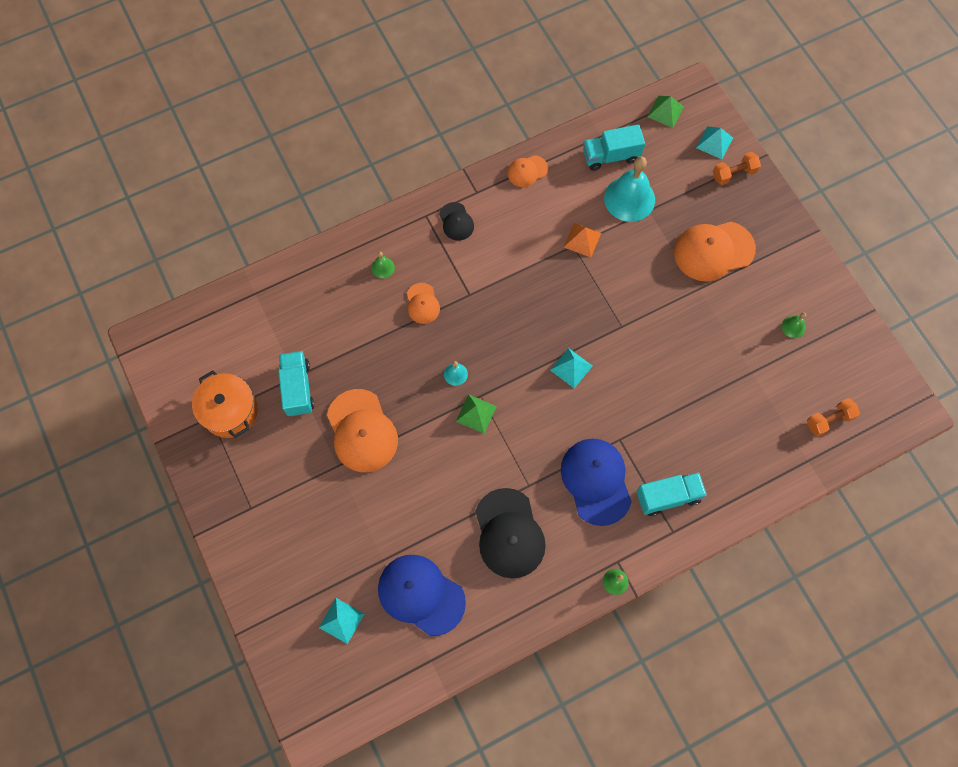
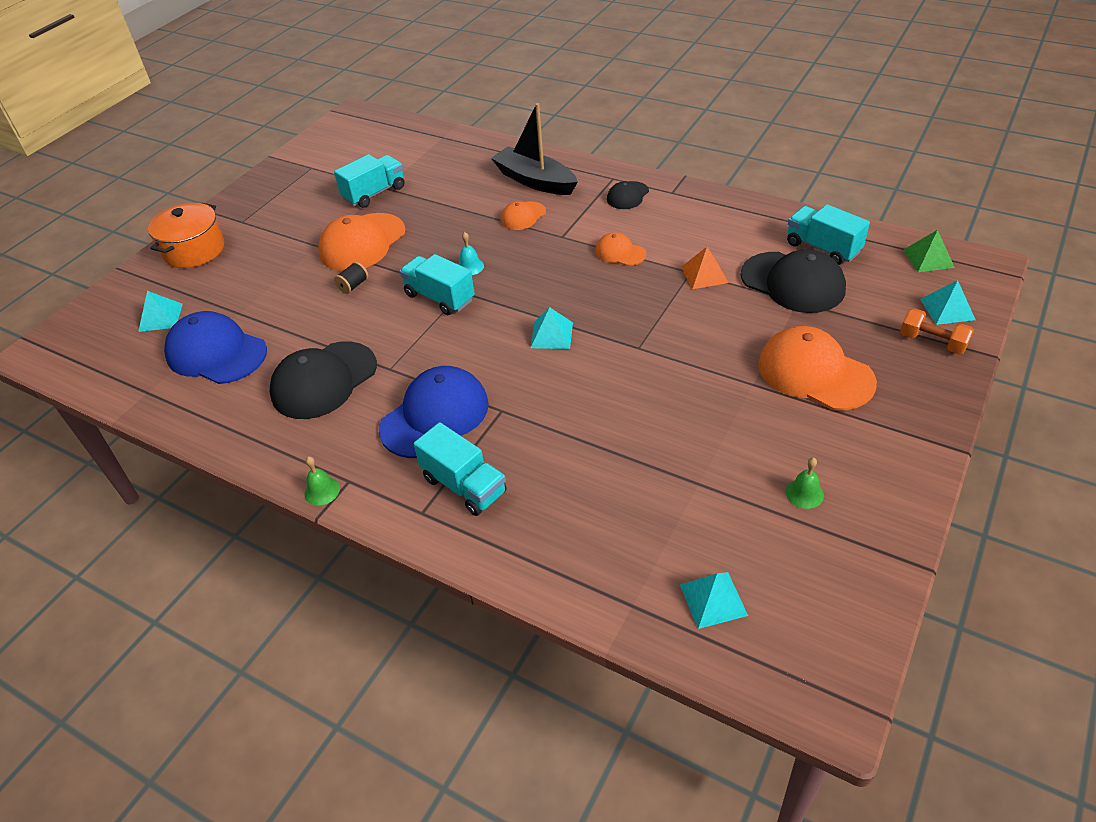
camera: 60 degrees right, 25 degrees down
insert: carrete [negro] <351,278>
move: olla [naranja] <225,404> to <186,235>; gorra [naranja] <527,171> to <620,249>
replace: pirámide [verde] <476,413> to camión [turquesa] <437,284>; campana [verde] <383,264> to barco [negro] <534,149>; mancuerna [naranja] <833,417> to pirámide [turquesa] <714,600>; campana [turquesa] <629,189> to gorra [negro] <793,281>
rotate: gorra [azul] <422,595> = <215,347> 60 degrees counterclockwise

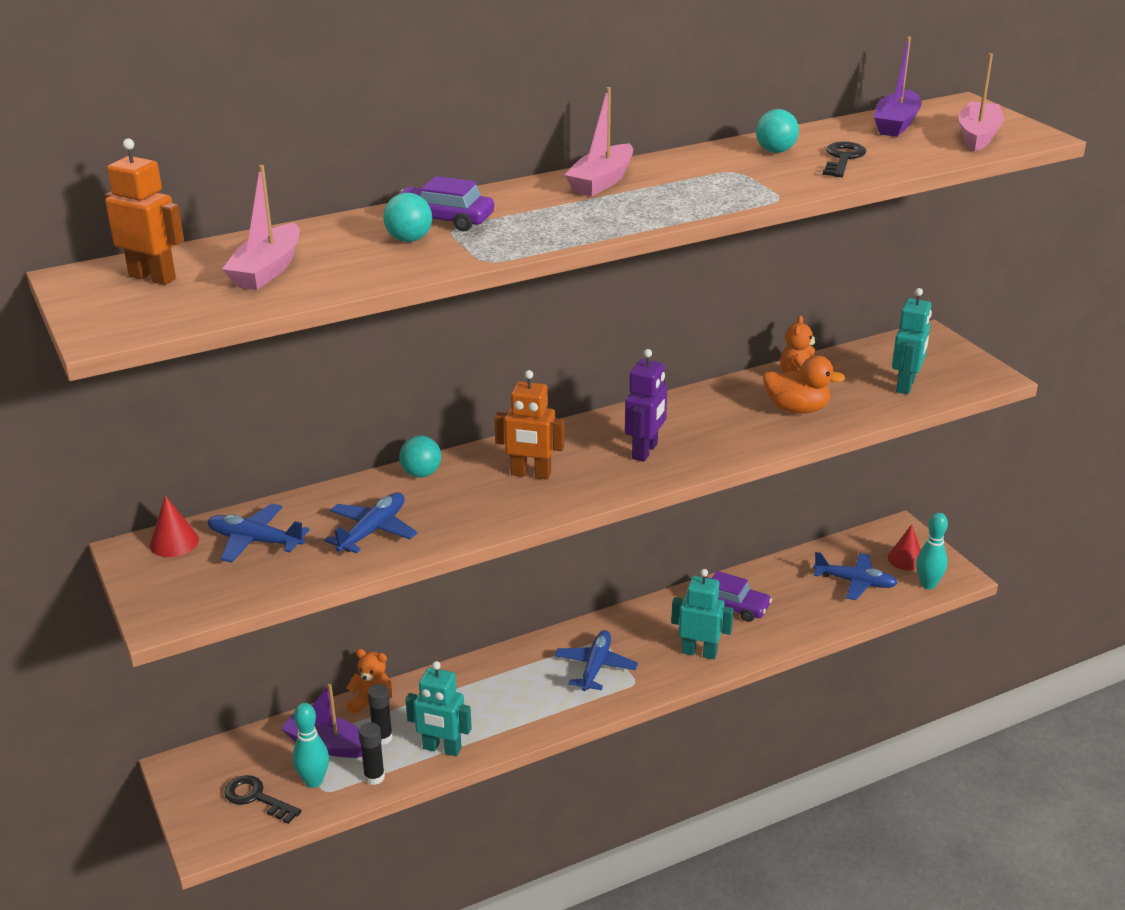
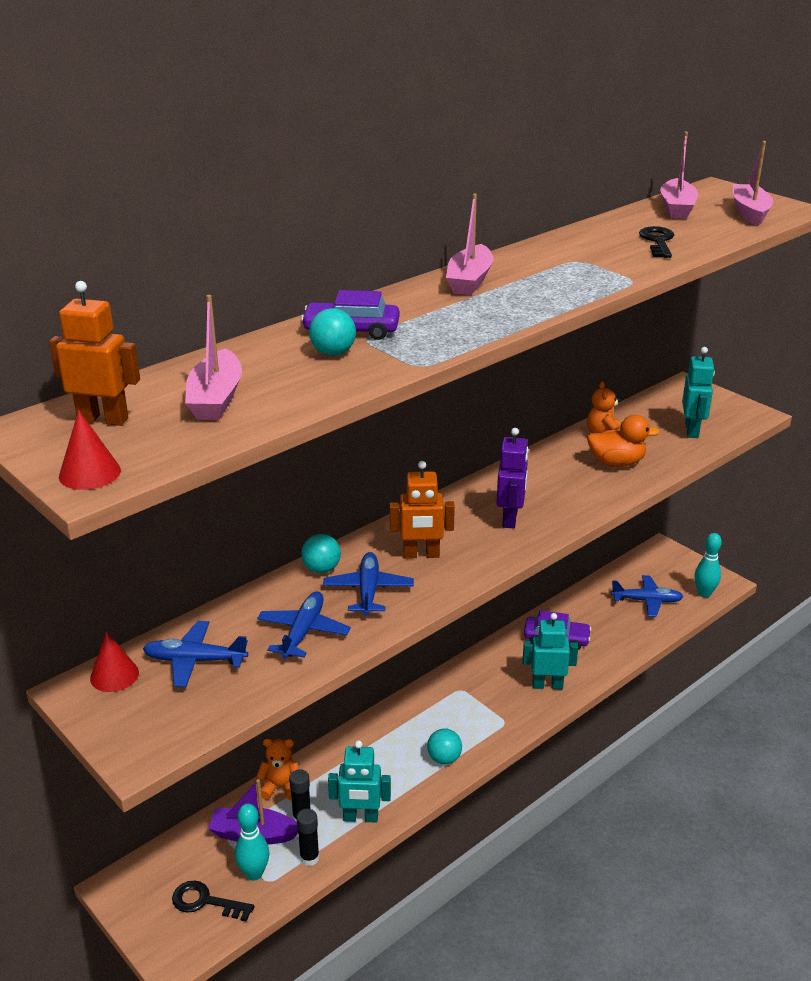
camera: 15 degrees left, 0 degrees up
move: cono [rojo] <904,547> to <90,450>; avión [azul] <596,660> to <368,583>; pelota [turquesa] <777,131> to <444,746>
recolor: barco [morado] <898,86> to barco [rosa] <679,175>

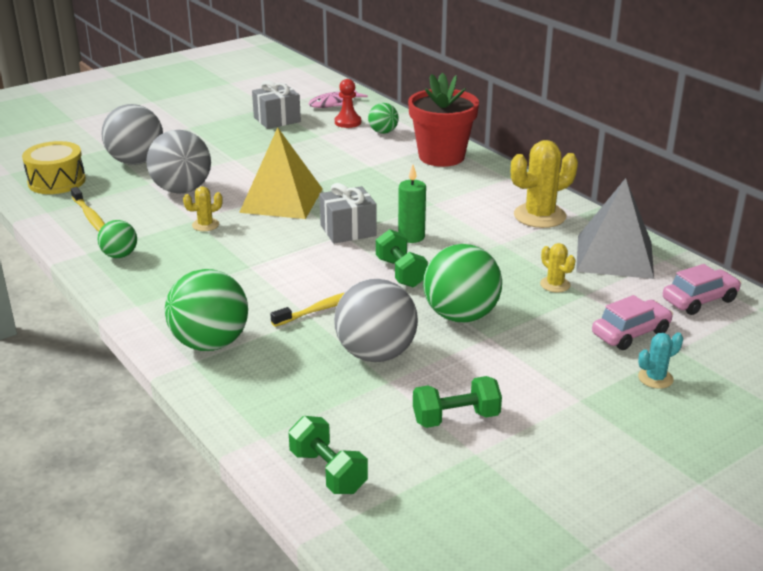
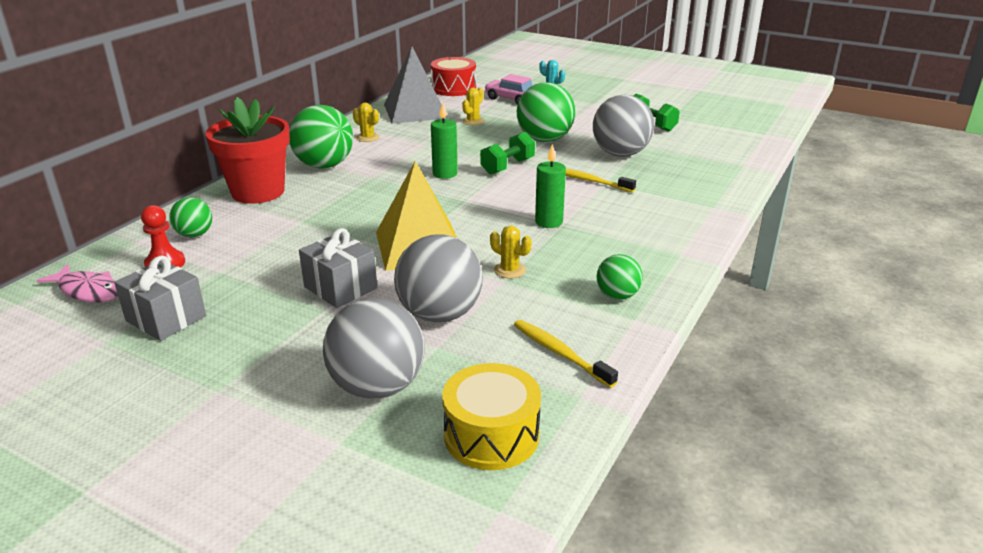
camera: 115 degrees left, 0 degrees up
delete: mancuerna [verde] <328,455>
insert: vela [verde] <550,186>
move: pelota [verde] <206,310> to <321,137>; regalo [gris] <348,213> to <338,268>
replace: coche [rosa] <702,289> to tambor [rojo] <453,76>
rotate: cepillo de dientes [amarillo] <88,209> = <566,354> 75 degrees counterclockwise
resize: cactus [amarillo] <544,184> = <366,122> x0.51

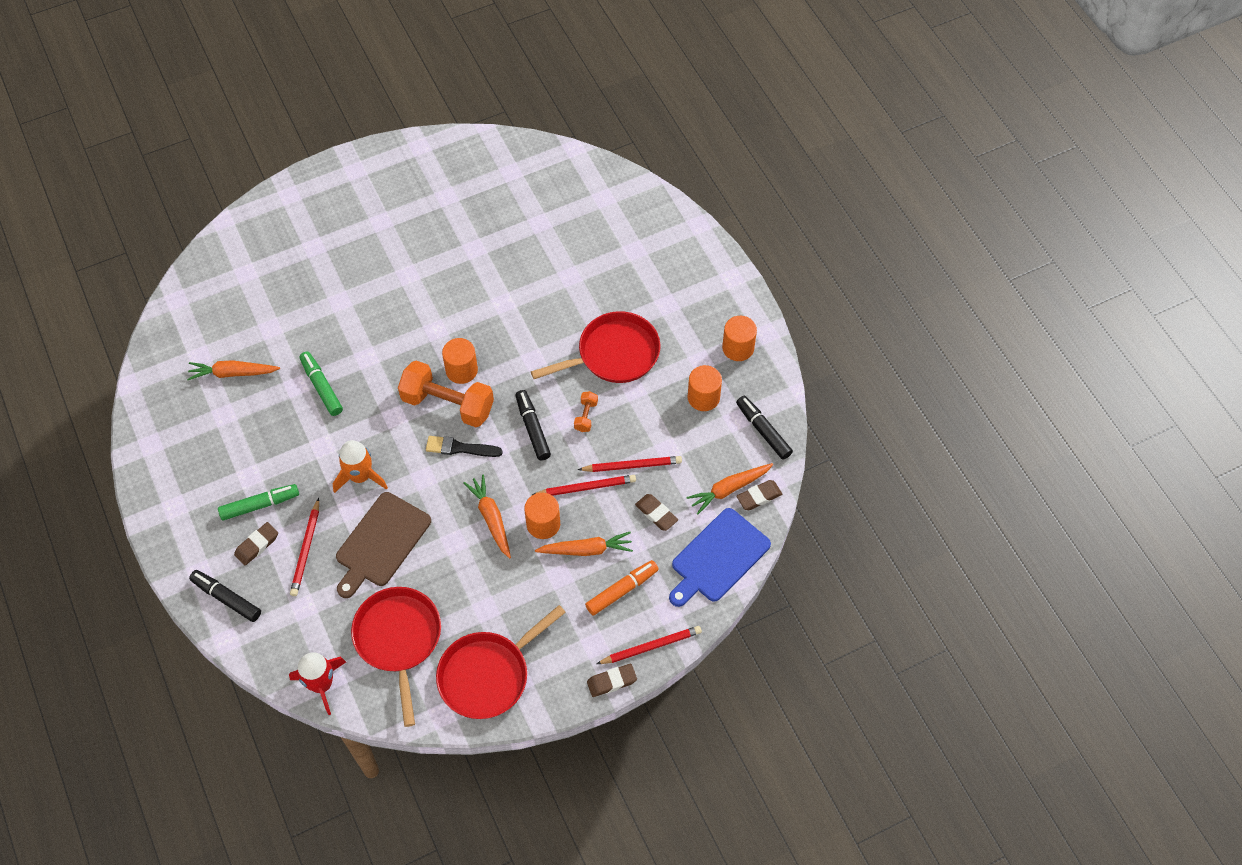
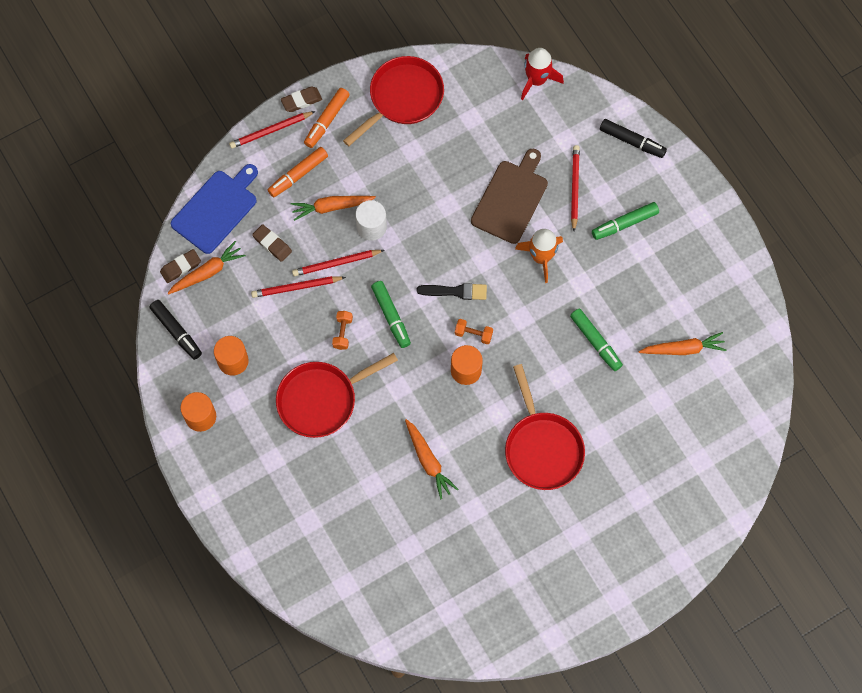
camera: 175 degrees right, 10 degrees up
delete: goma de borrar [marrón] <256,544>
insert: rotulador [naranja] <327,118>
move: zanahoria [naranja] <487,516> to <431,459>; sartén [rojo] <396,657> to <545,427>
recolor: cilindro [naranja] <542,516> to cilindro [blanco] <371,220>; rotulador [negro] <533,425> to rotulador [verde] <391,314>
resize: mancuerna [naranja] <446,393> = <474,331> x0.44

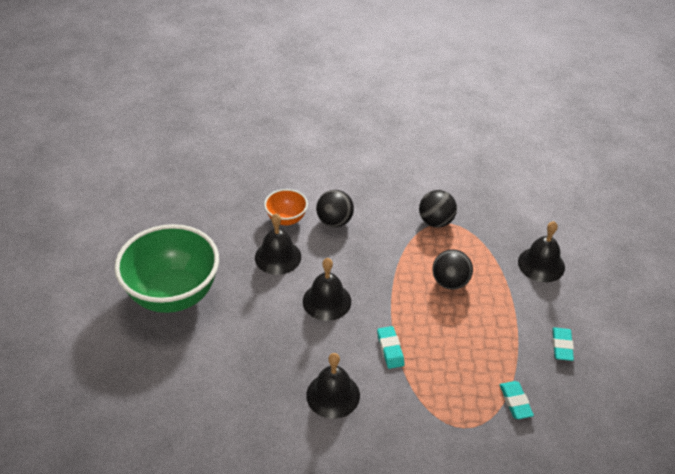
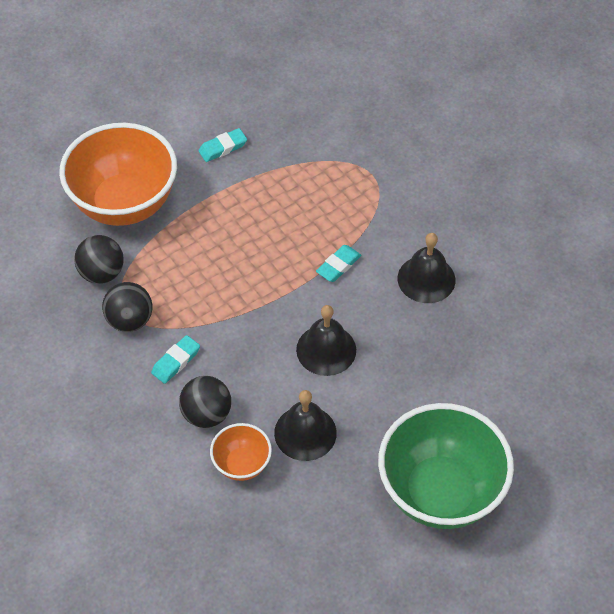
camera: 125 degrees left, 10 degrees up
move: pelota [negro] <452,269> to <99,259>; goma de borrar [turquesa] <517,400> to <175,359>
replace: campana [negro] <541,251> to cuenco [naranja] <118,174>

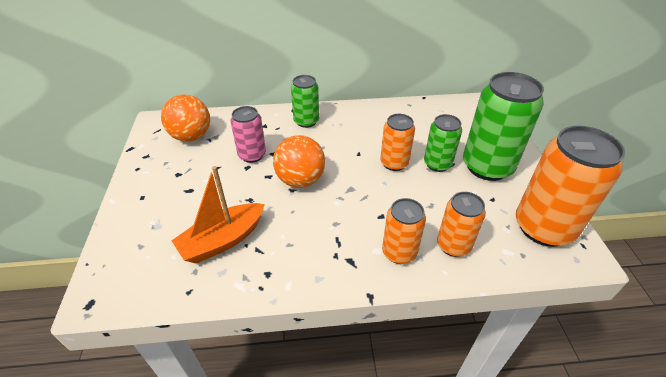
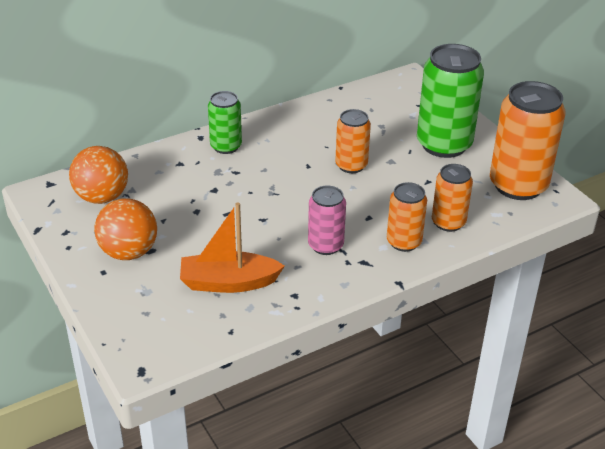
camera: 25 degrees left, 5 degrees down
delete: lata [verde] <443,143>
move: pelota [naranja] <299,161> to <125,229>; lata [rosa] <248,134> to <327,220>
rotate: barco [naranja] <218,214> = <232,248> 60 degrees clockwise

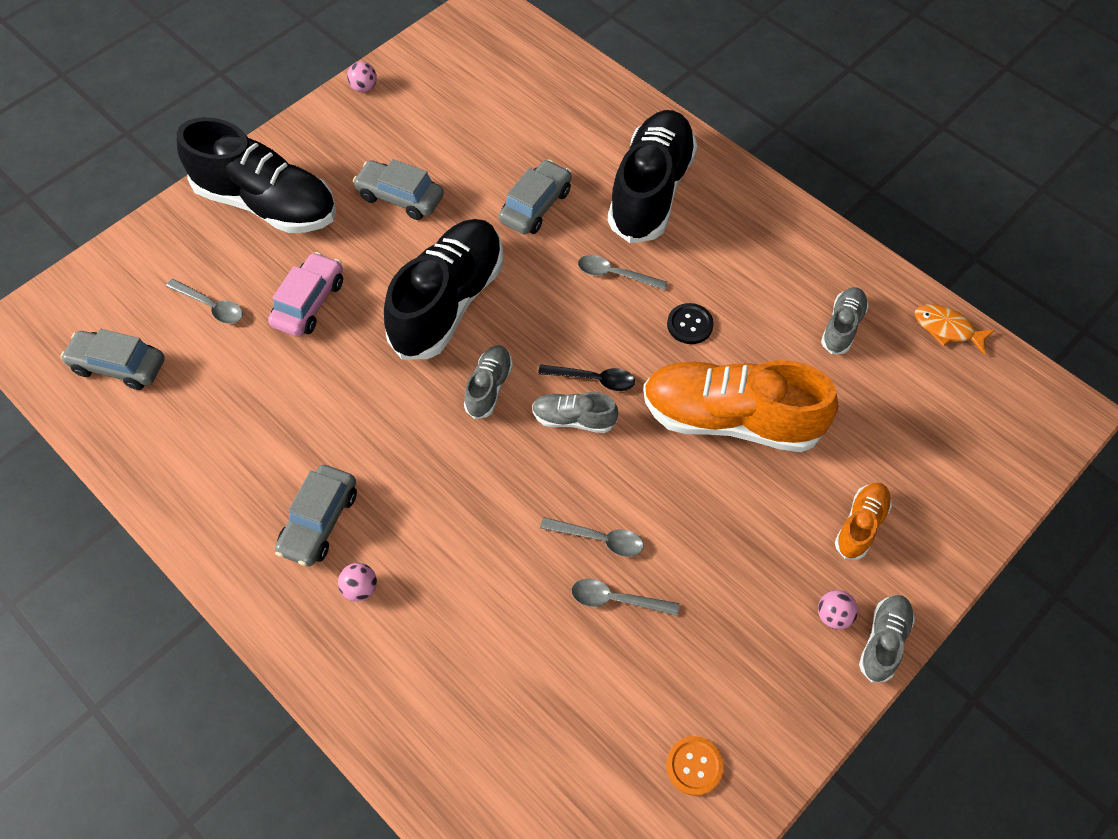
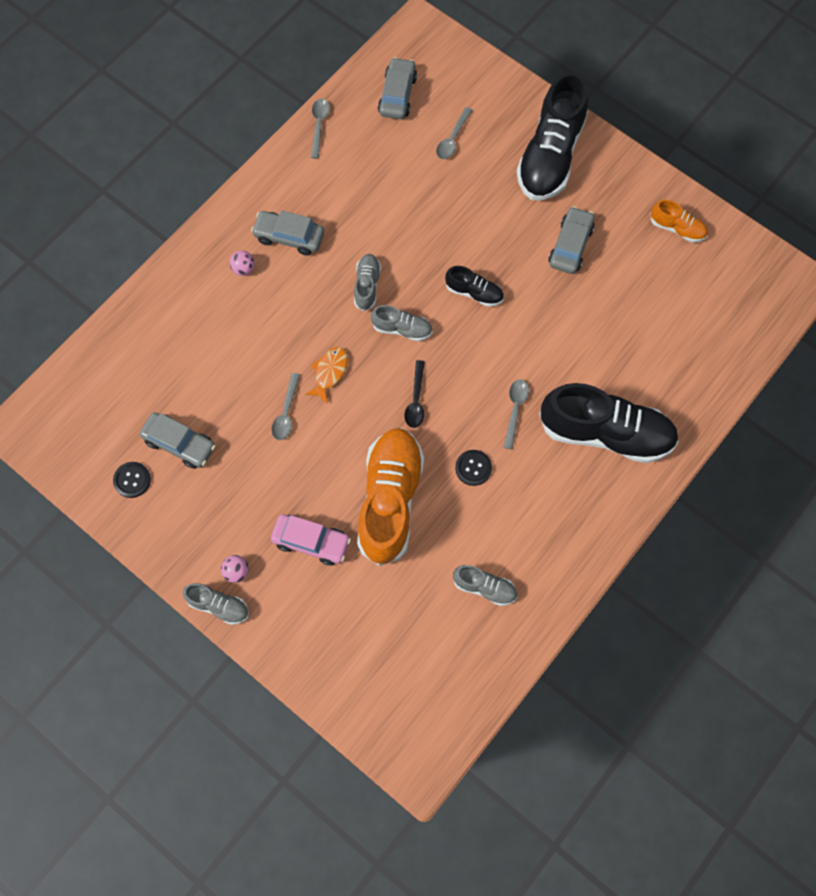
camera: 85 degrees right, 10 degrees up
delete: pelota [rosa] <362,77>
move: coche [gris] <535,197> to <178,440>; coche [rosa] <305,294> to <311,539>; pez [naranja] <955,329> to <326,375>; cuchara [gris] <625,597> to <320,129>; zapato [gris] <575,412> to <367,282>; zapato [naranja] <863,521> to <679,221>
recolor: botón [naranja] <695,766> to botón [negro] <132,480>
resize: zapato [negro] <443,289> = <474,286> x0.47

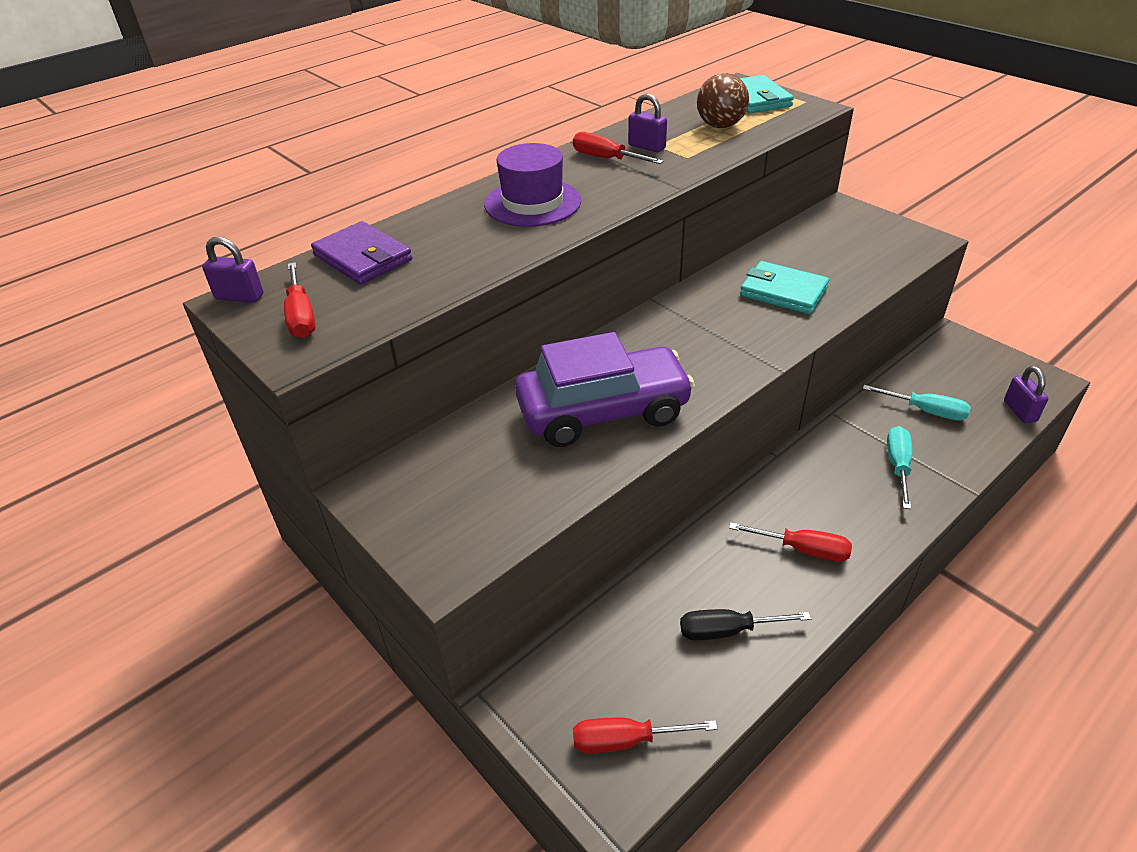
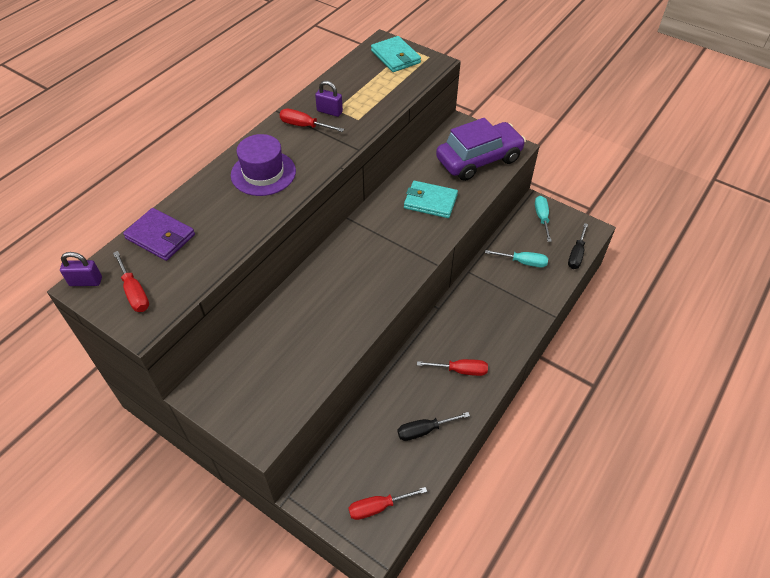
camera: 15 degrees left, 10 degrees up
delete: pelota [marrón] <723,100>
move: coche [morado] <605,389> to <481,149>; destornillador [turquesa] <900,467> to <543,219>
replace: candado [morado] <1026,394> to destornillador [negro] <578,246>

